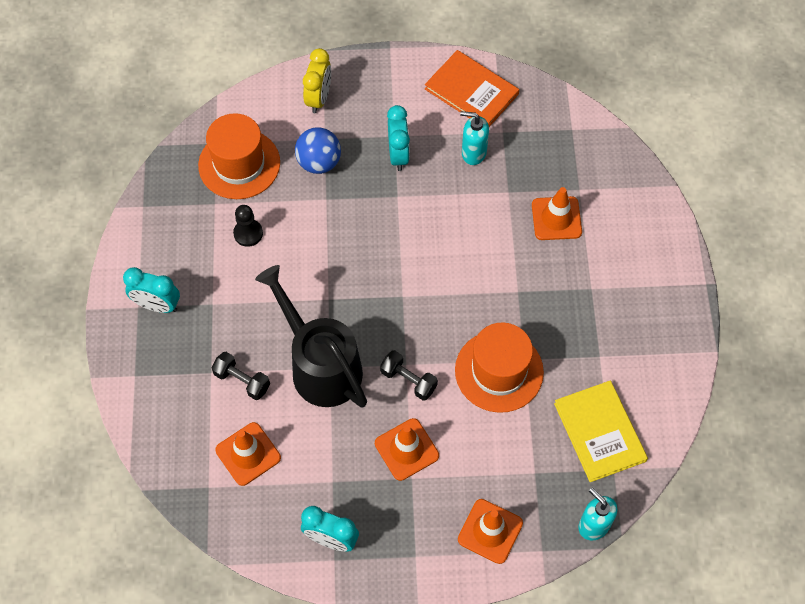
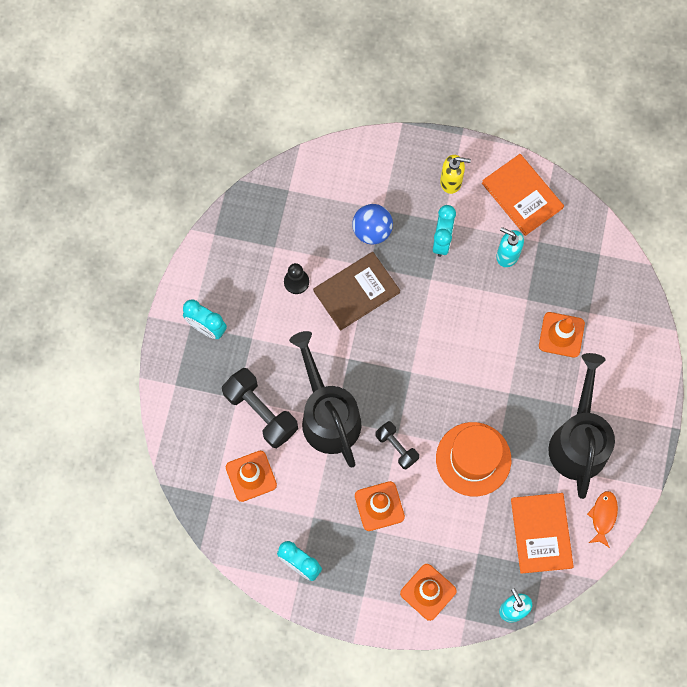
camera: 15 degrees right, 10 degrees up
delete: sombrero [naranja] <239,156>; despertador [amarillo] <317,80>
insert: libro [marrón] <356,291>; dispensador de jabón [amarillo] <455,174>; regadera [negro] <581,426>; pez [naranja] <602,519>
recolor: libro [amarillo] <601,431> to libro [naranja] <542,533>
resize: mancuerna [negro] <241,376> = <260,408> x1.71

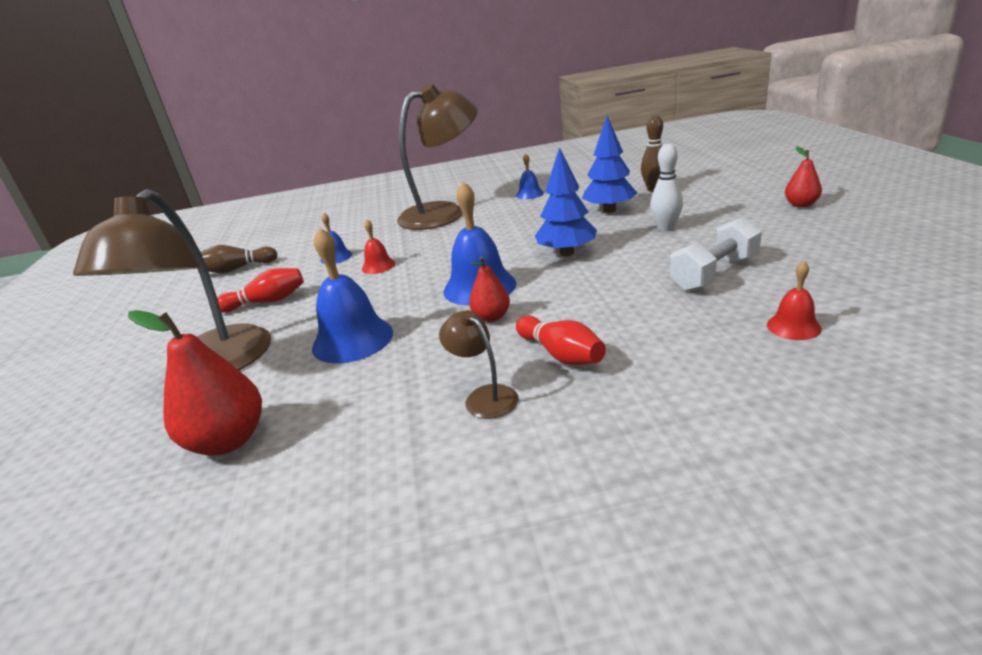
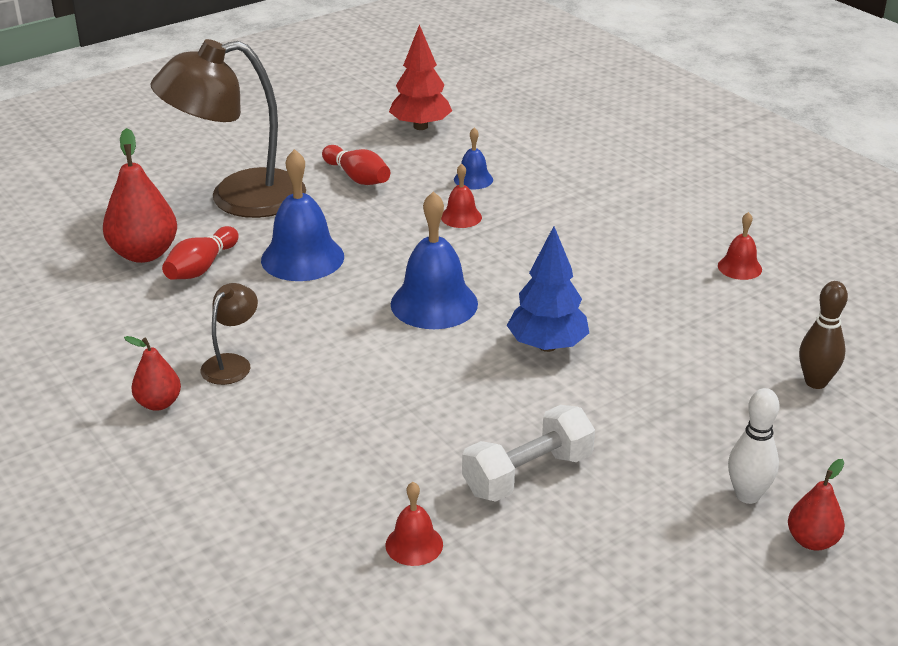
camera: 60 degrees right, 5 degrees up
delete: lámpara [marrón] <437,156>; árbol [azul] <609,164>
move: pera [rojo] <489,289> to <152,373>; bolo [rojo] <561,340> to <200,253>; bolo [blanco] <667,187> to <754,446>
replace: bolo [marrón] <236,259> to árbol [rojo] <420,77>
recolor: campana [azul] <530,176> to campana [rojo] <740,246>
rotate: mancuerna [blanco] <716,254> = <528,453> 60 degrees counterclockwise

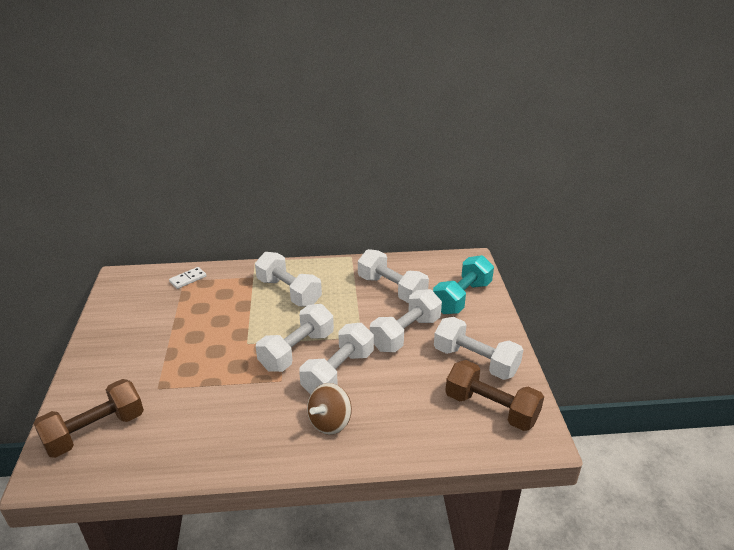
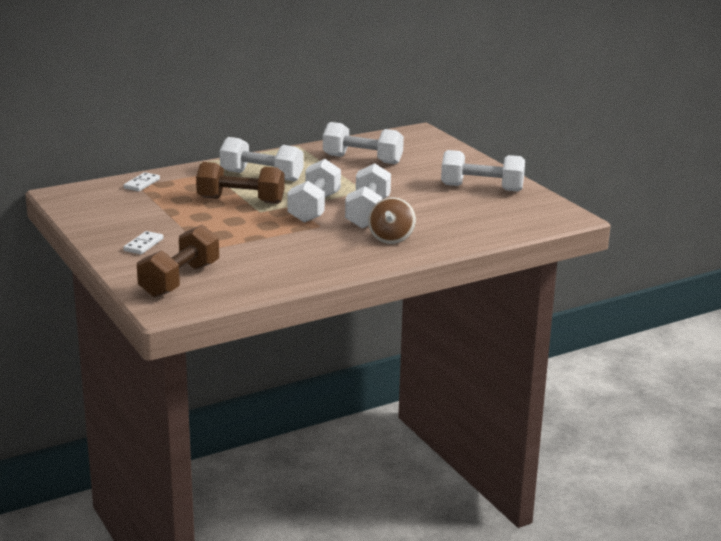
camera: 25 degrees left, 10 degrees down
delete: mancuerna [blanco] <406,320>; mancuerna [turquesa] <463,284>
insert: ficha de dominó [blanco] <143,242>
move: mancuerna [marrón] <494,395> to <240,183>

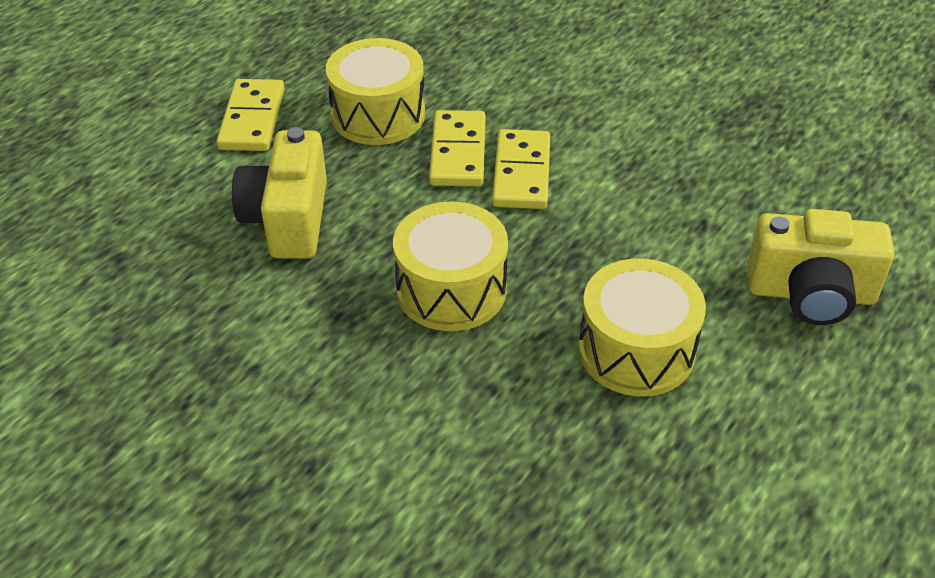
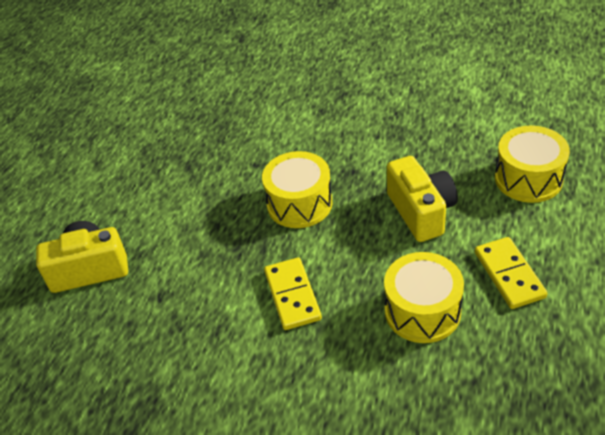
camera: 165 degrees right, 0 degrees up
delete: ficha de dominó [amarillo] <457,148>
move: tambor [amarillo] <642,327> to <532,164>

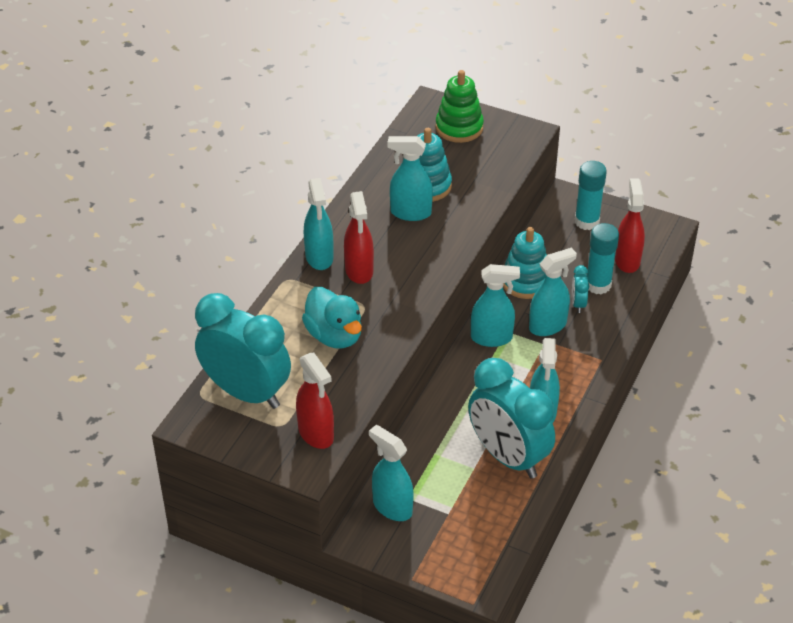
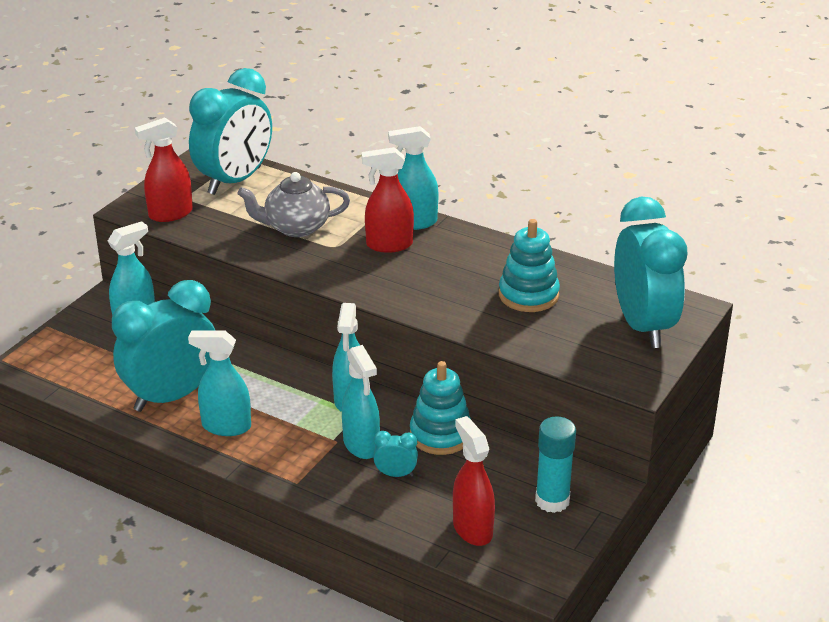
camera: 95 degrees right, 10 degrees down
delete: pulverizador [turquesa] <410,178>; barra de pegamento [turquesa] <603,258>
replace: pato [turquesa] <332,318> to tetera [gris] <294,204>; juguete apilable [verde] <460,106> to despertador [turquesa] <650,272>
rotate: pulverizador [rojo] <630,225> = <474,481> 120 degrees counterclockwise

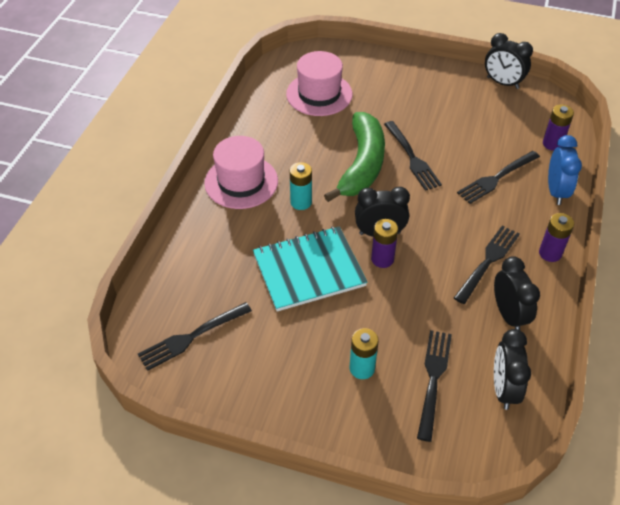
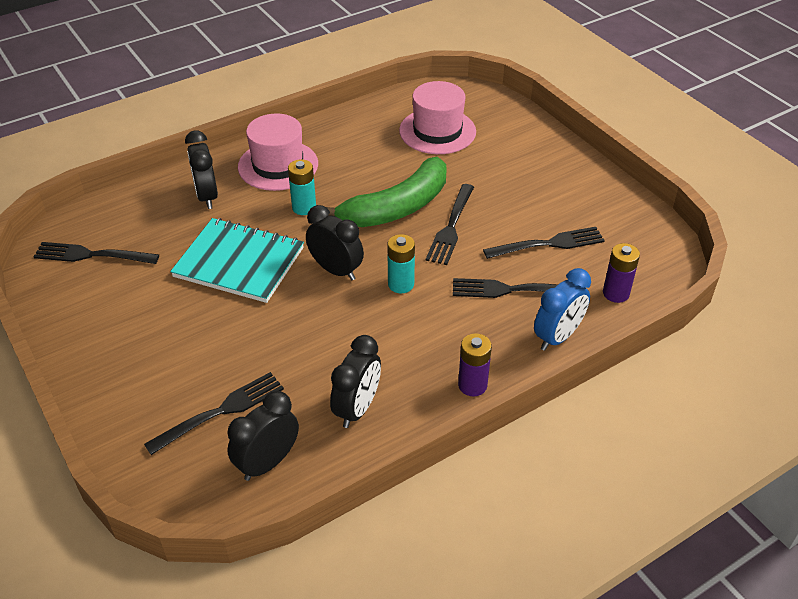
camera: 40 degrees right, 5 degrees down
delete: pila [morado] <384,243>
move: despertador [negro] <509,61> to <201,169>; pila [turquesa] <364,353> to <401,263>; tenedor [negro] <487,264> to <544,243>

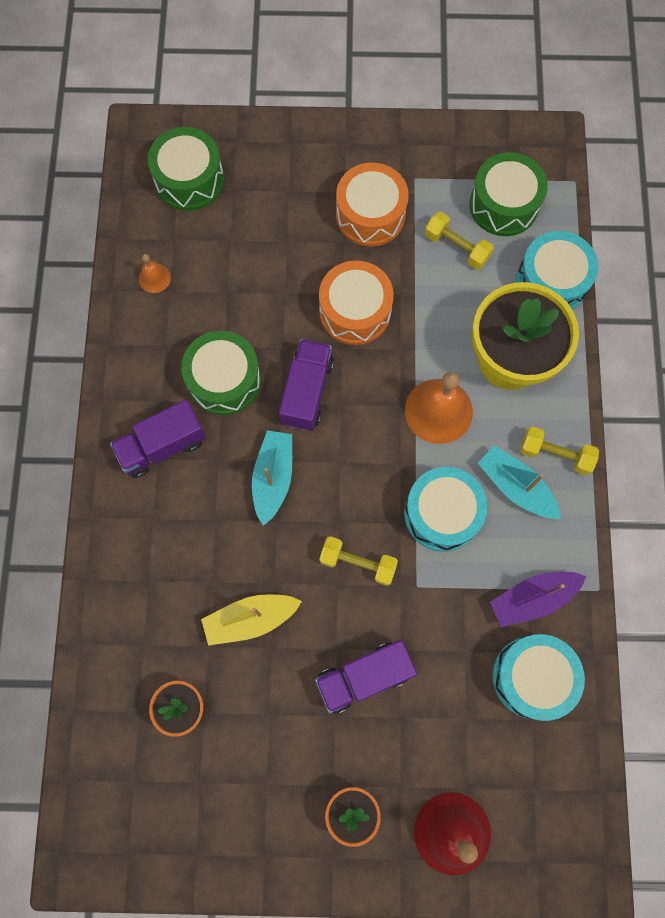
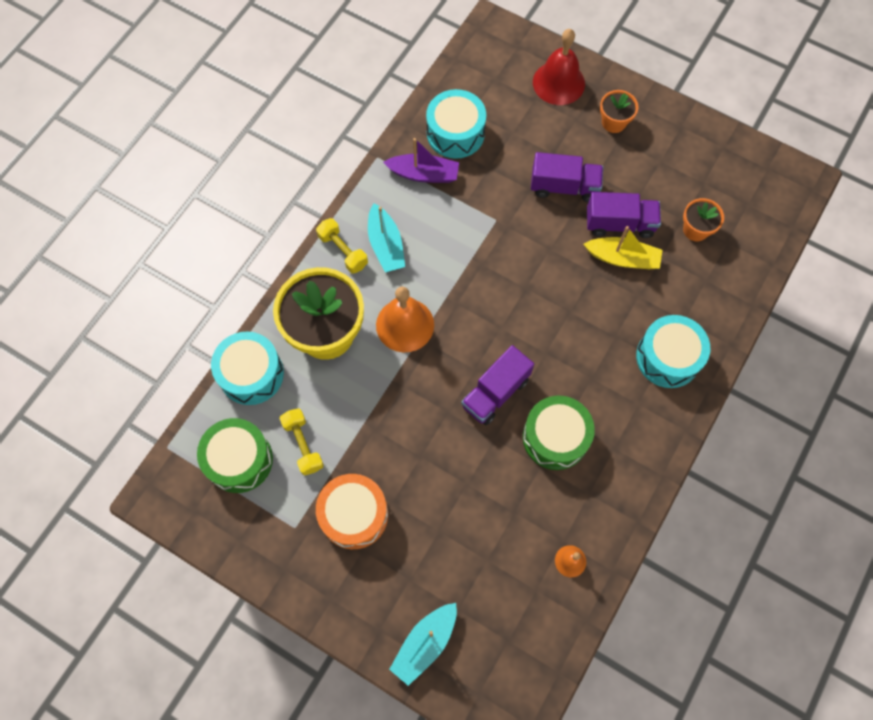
camera: 150 degrees left, 5 degrees down
delete: tambor [verde] <186,169>; tambor [naranja] <356,302>; mancuerna [amarillo] <358,561>
move: barco [turquesa] <272,478> to <423,644>; camión [morado] <158,439> to <624,215>; tambor [turquesa] <446,509> to <673,351>

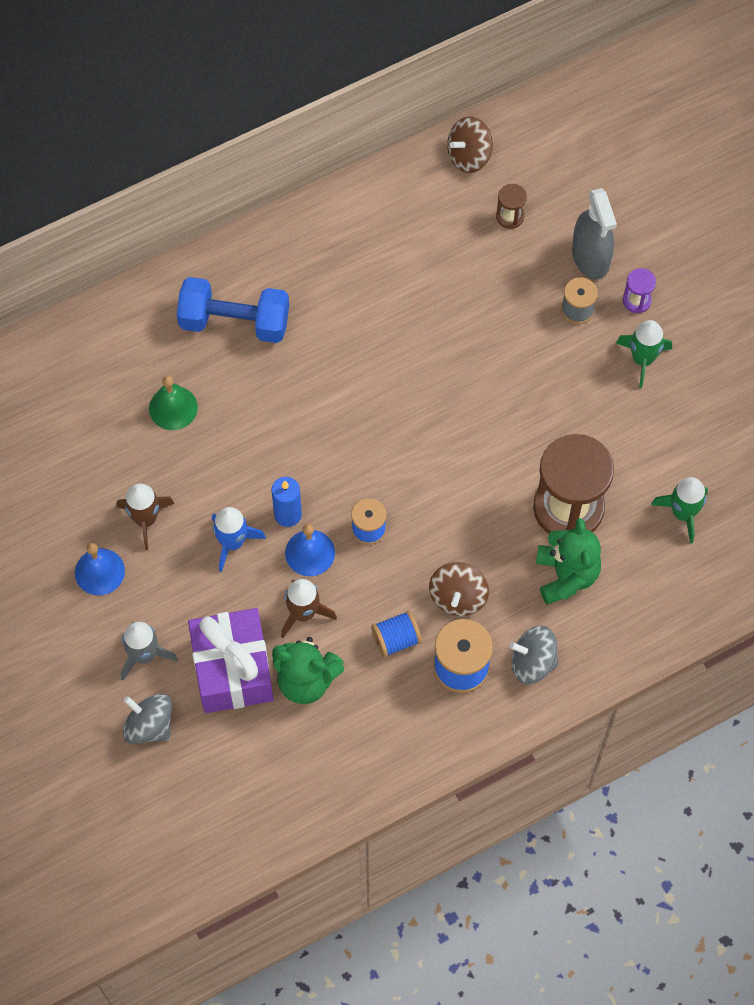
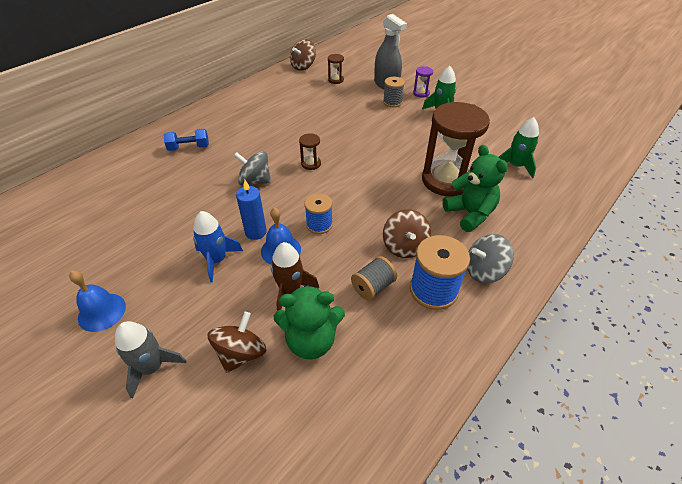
camera: 20 degrees left, 20 degrees down
delete: cohete [marrón] <145,517>; campana [verde] <173,402>
insert: reloj de arena [marrón] <310,151>
move: peonza [gris] <147,719> to <252,168>
replace: regalo [morado] <231,660> to peonza [marrón] <237,342>
recolor: carrete [azul] <396,634> to carrete [gris] <374,278>
resize: mancuerna [azul] <233,310> = <186,140> x0.56

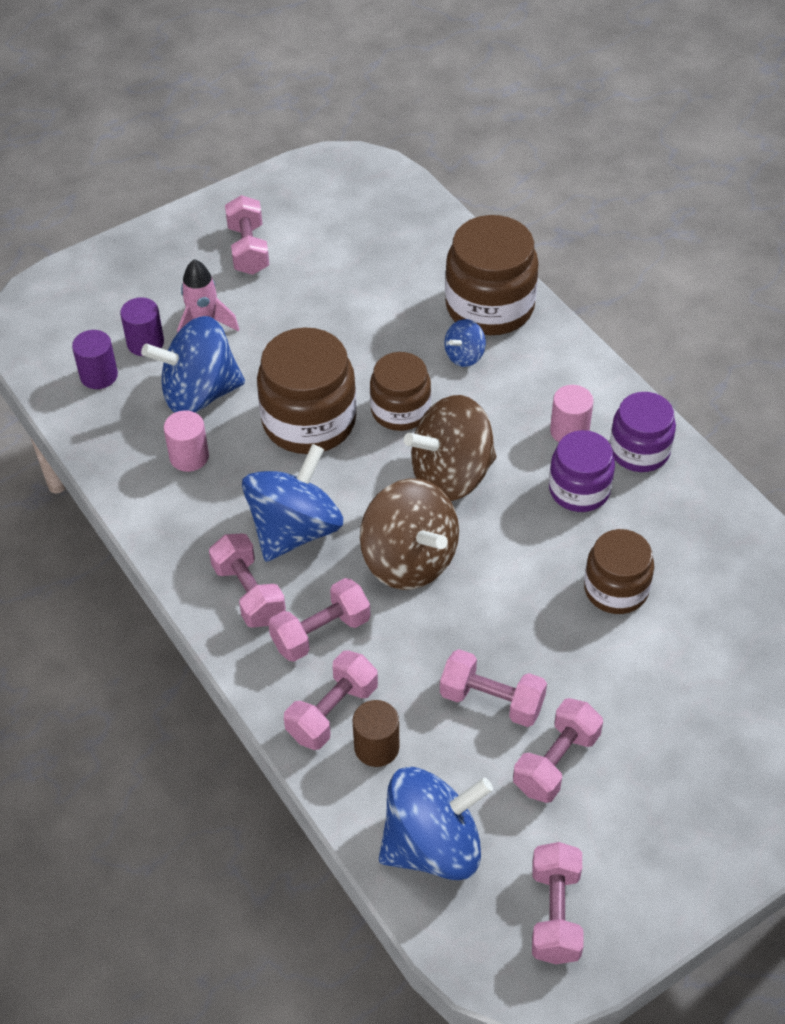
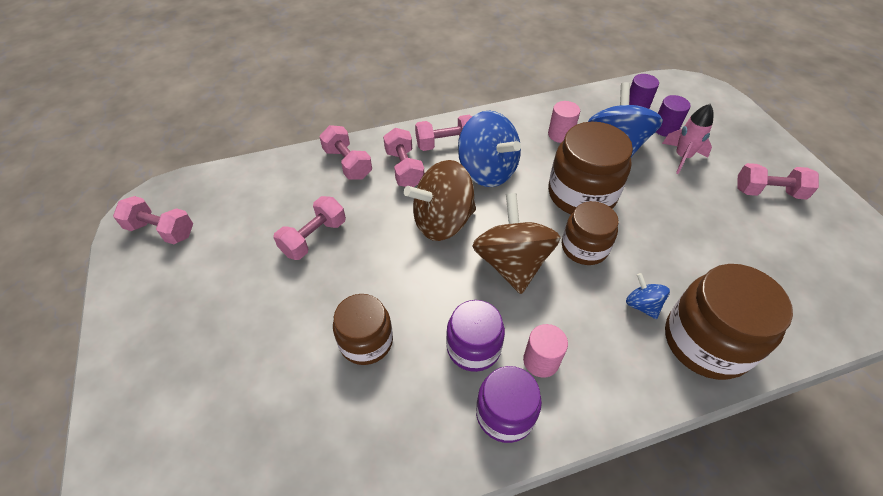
camera: 105 degrees right, 0 degrees up
delete: cilindro [marrón] <375,733>; peonza [azul] <436,823>; mancuerna [rosa] <558,750>

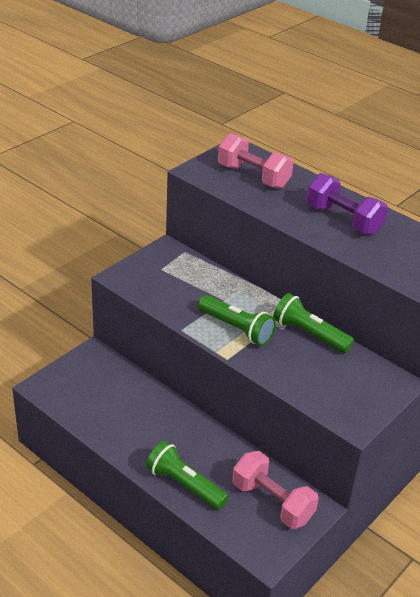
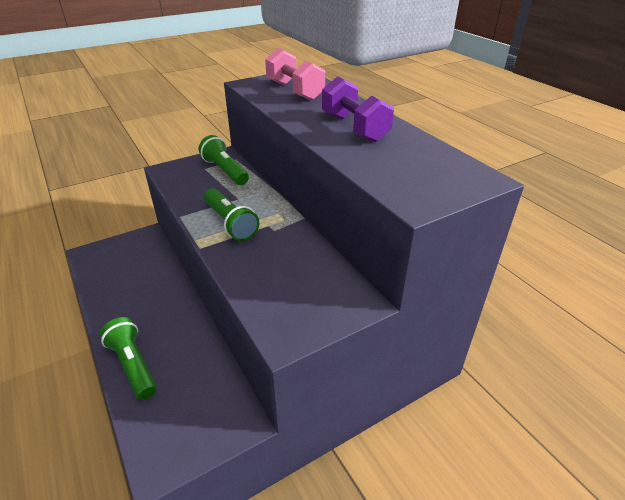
camera: 20 degrees right, 0 degrees up
delete: mancuerna [rosa] <275,490>
move: lámpara de mano [verde] <313,323> to <224,160>

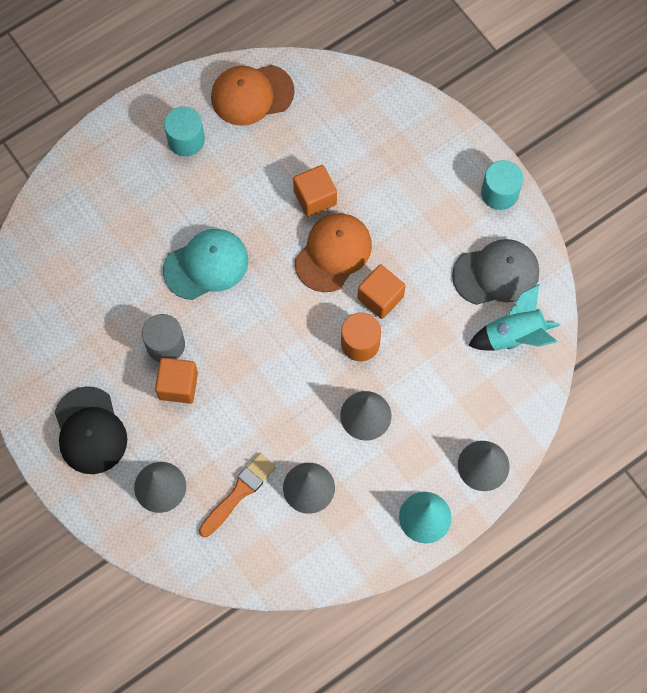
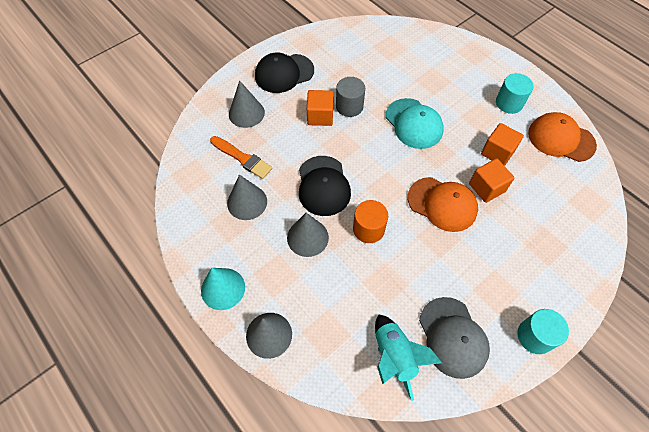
camera: 85 degrees right, 10 degrees down
insert: gorra [negro] <325,186>
move: cubo [naranja] <381,291> to <502,144>
rotate: gorra [naranja] <253,95> = <562,137> 45 degrees counterclockwise

